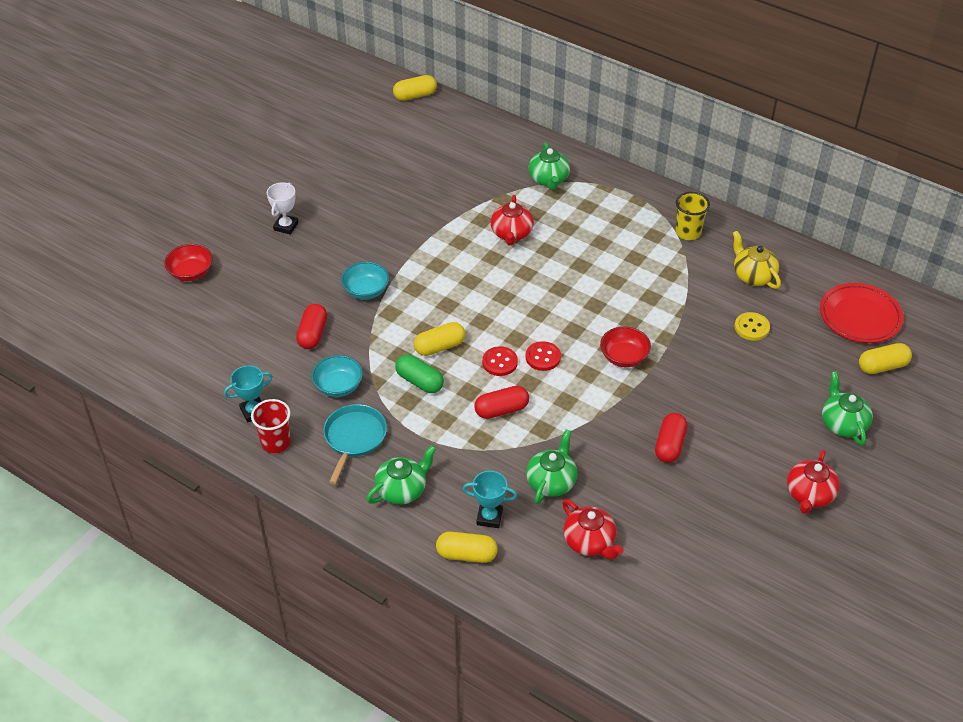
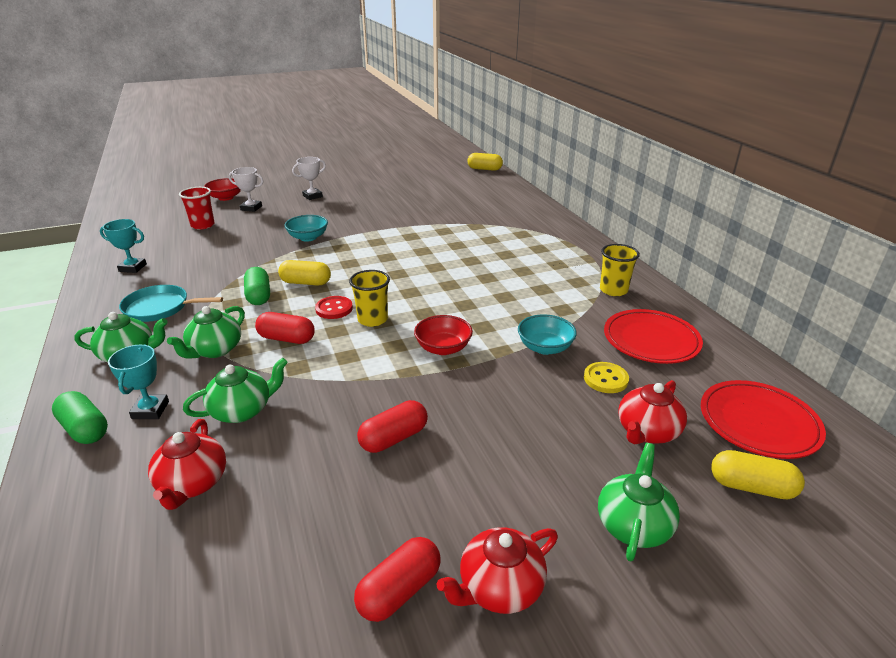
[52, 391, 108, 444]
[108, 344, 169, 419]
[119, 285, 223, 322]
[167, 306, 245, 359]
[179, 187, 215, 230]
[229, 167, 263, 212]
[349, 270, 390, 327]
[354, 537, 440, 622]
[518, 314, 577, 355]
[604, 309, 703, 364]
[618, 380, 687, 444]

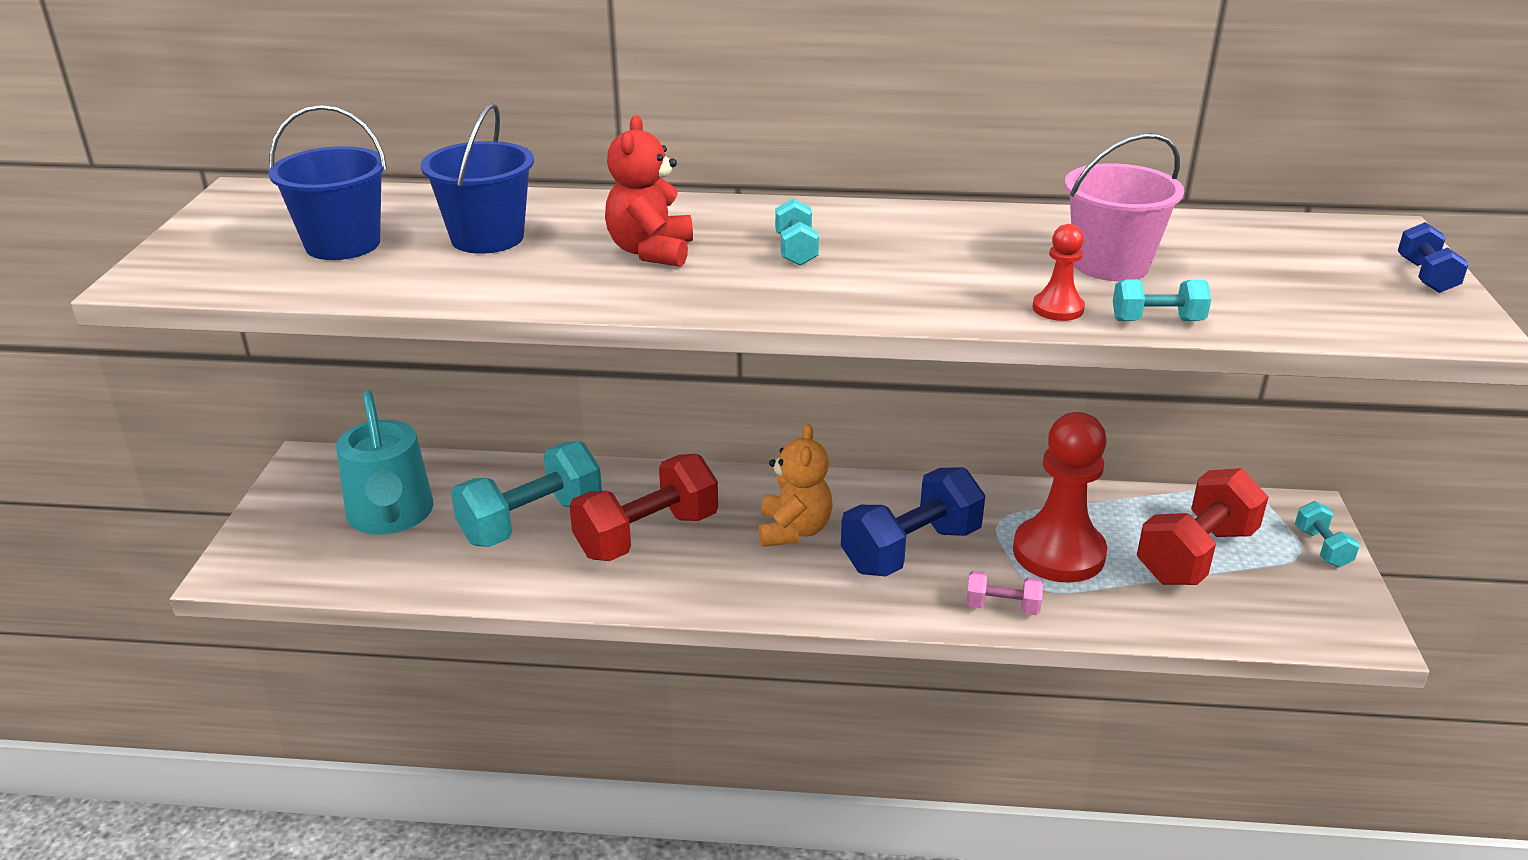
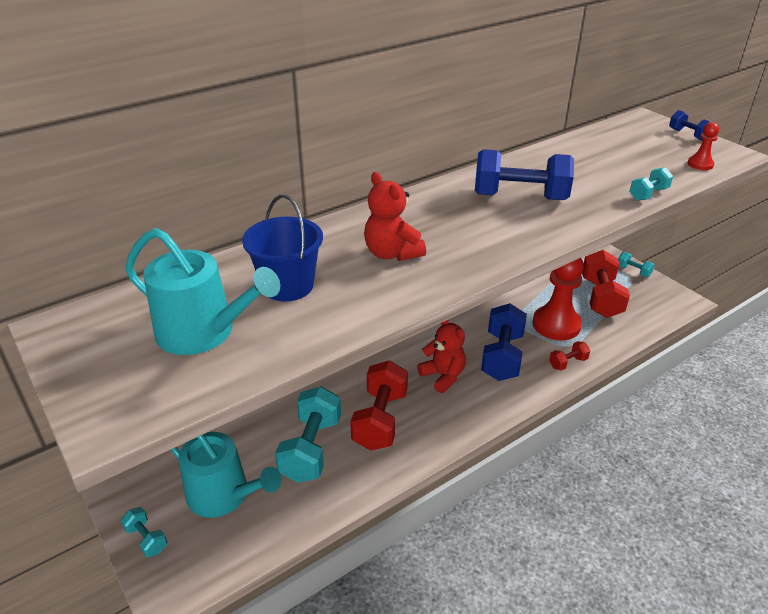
[121, 507, 167, 557]
[125, 228, 280, 355]
[417, 320, 466, 393]
[475, 149, 574, 200]
[549, 341, 590, 370]
[687, 122, 719, 170]
[1064, 133, 1184, 281] (first image)

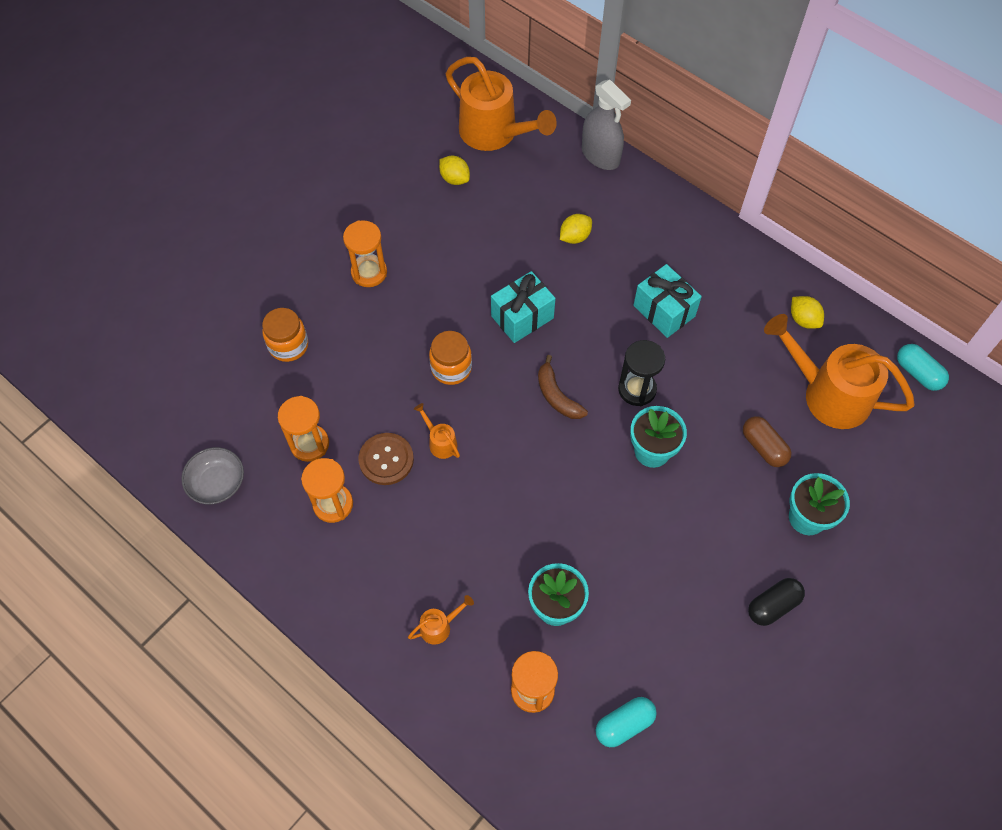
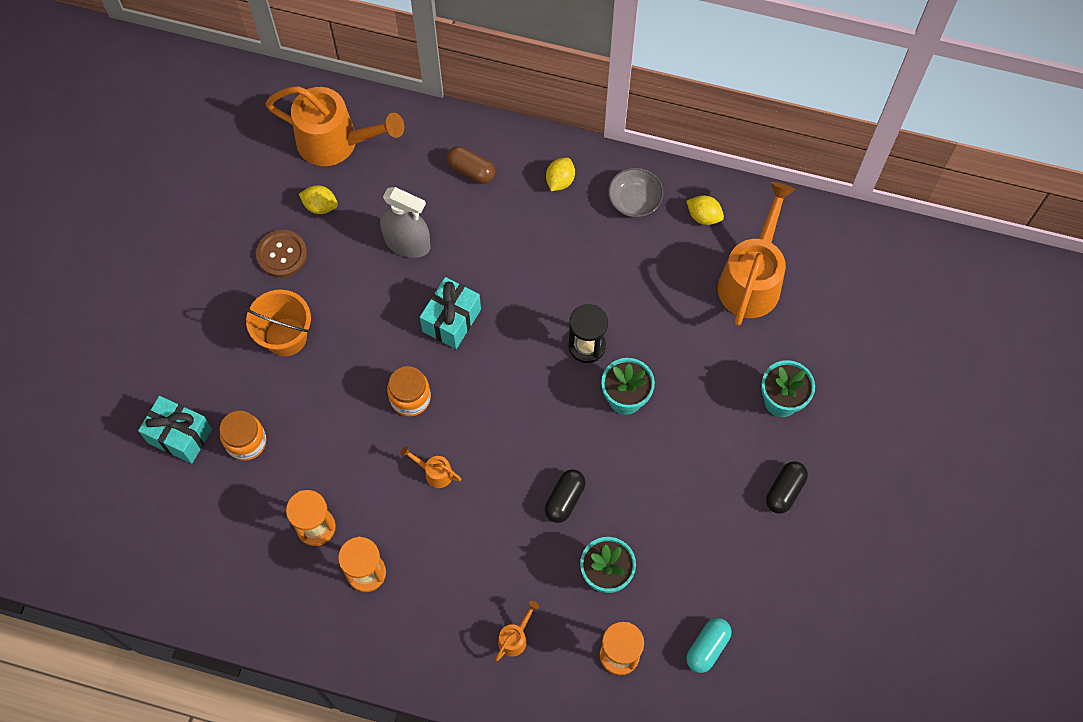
[138, 396, 212, 464]
[246, 290, 311, 356]
[256, 230, 307, 278]
[380, 187, 431, 258]
[447, 146, 495, 184]
[545, 469, 586, 523]
[546, 158, 575, 191]
[608, 168, 663, 217]
[718, 182, 795, 326]
[538, 355, 588, 419] (first image)
[897, 344, 949, 391] (first image)

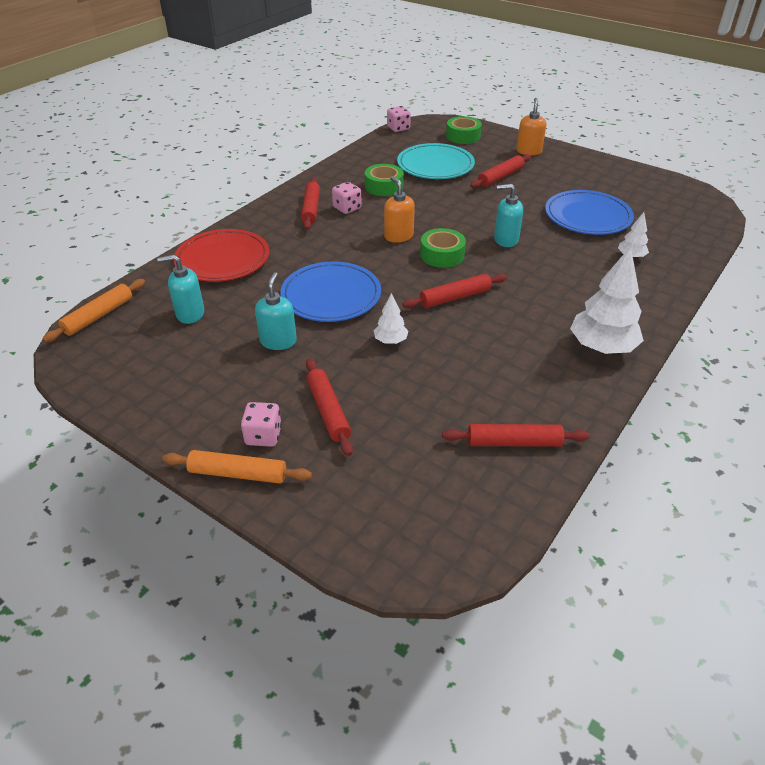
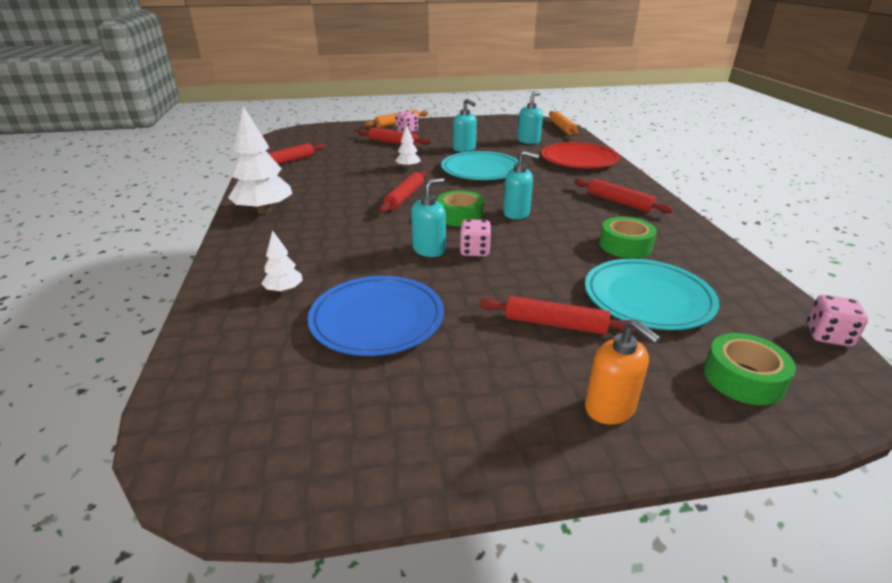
[441, 151, 518, 180]
[460, 219, 491, 257]
[479, 296, 637, 335]
[503, 151, 540, 220]

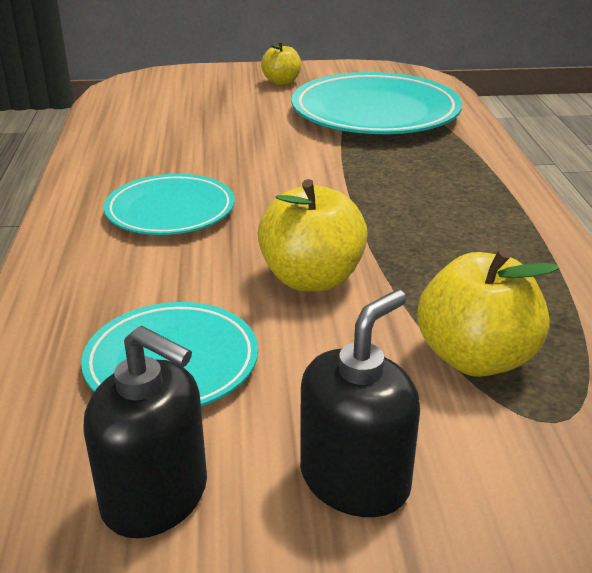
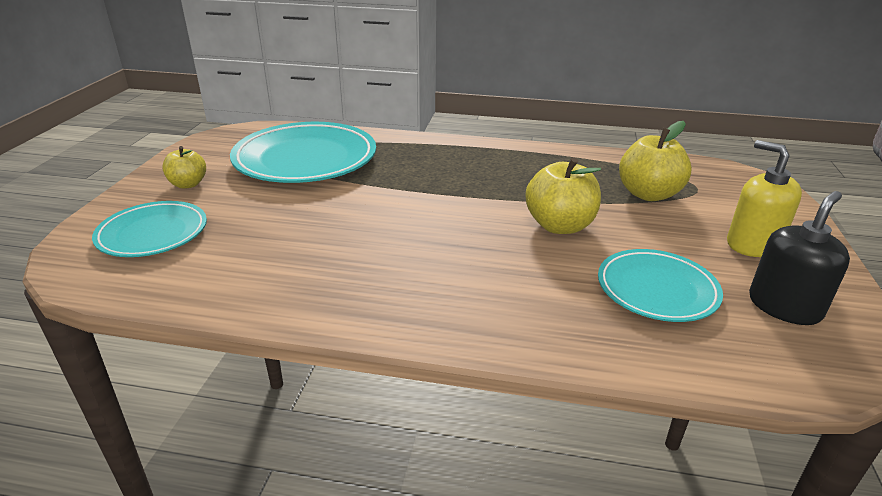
[92, 201, 207, 257]
[727, 140, 802, 257]

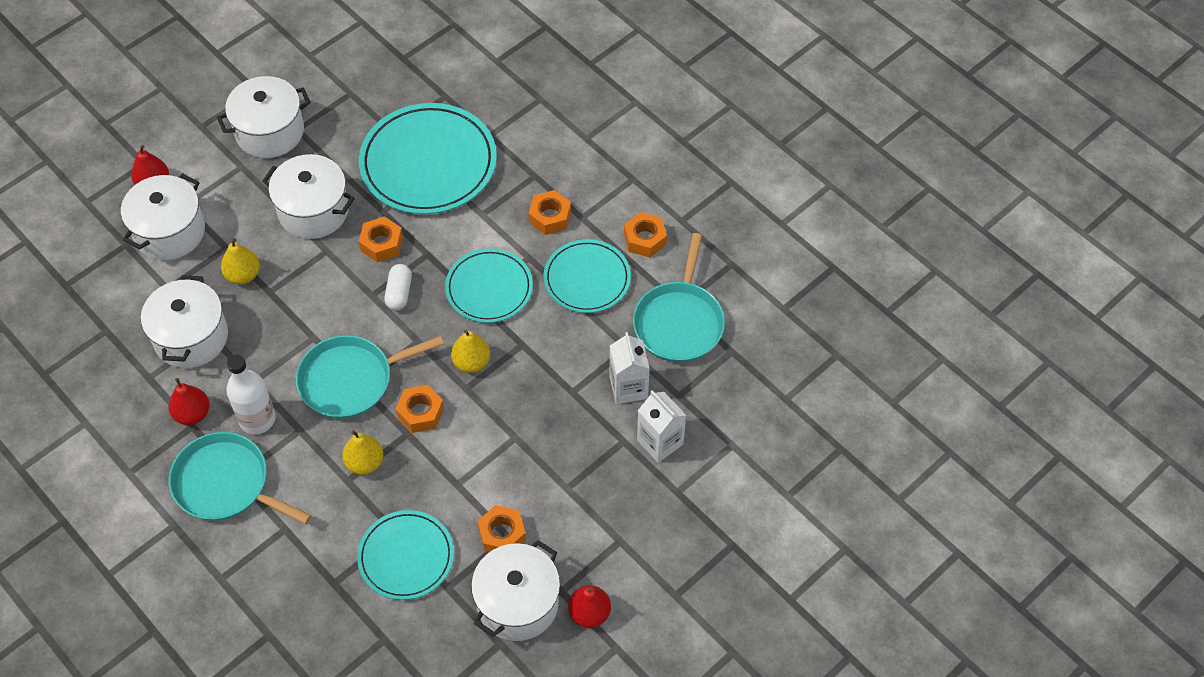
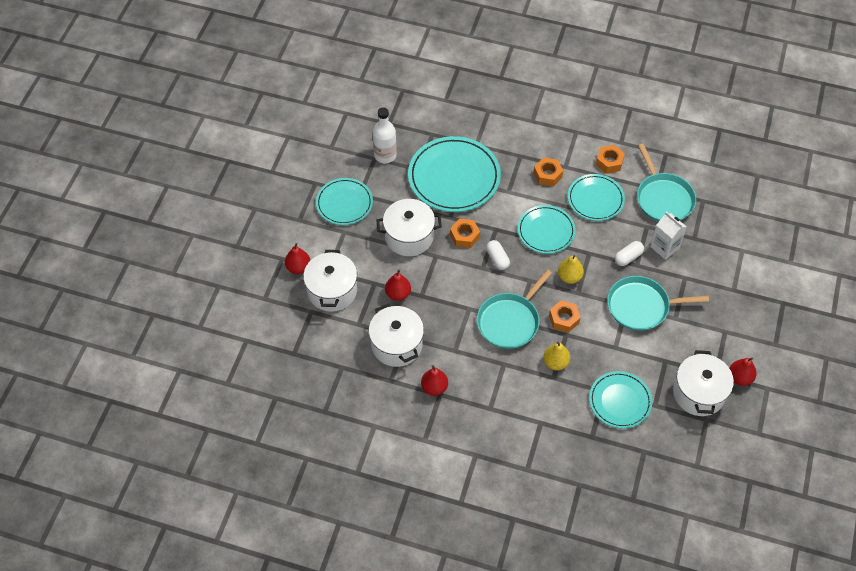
[316, 178, 373, 225]
[373, 107, 397, 164]
[385, 269, 411, 301]
[607, 276, 709, 331]
[615, 241, 644, 266]
[477, 505, 526, 552] (first image)
[637, 391, 686, 463] (first image)

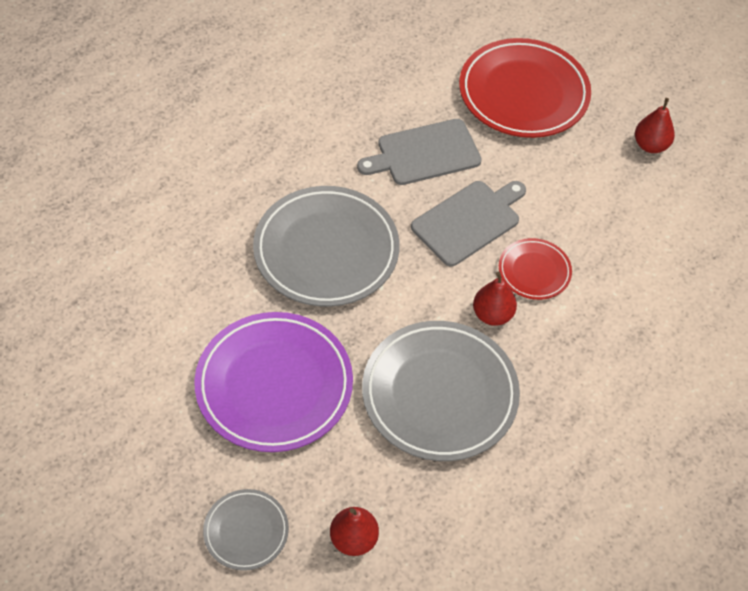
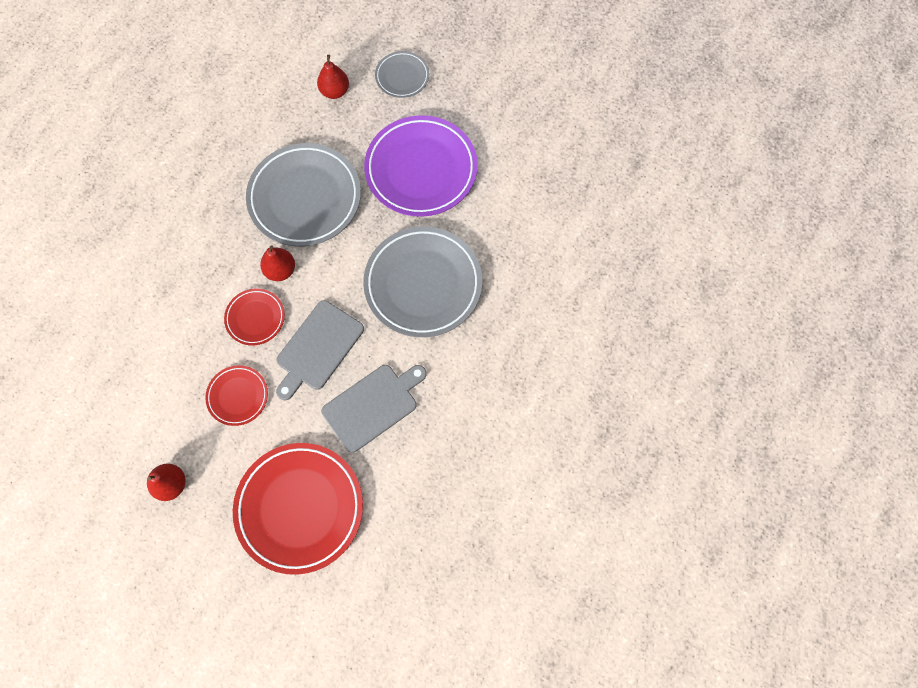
[205, 365, 268, 426]

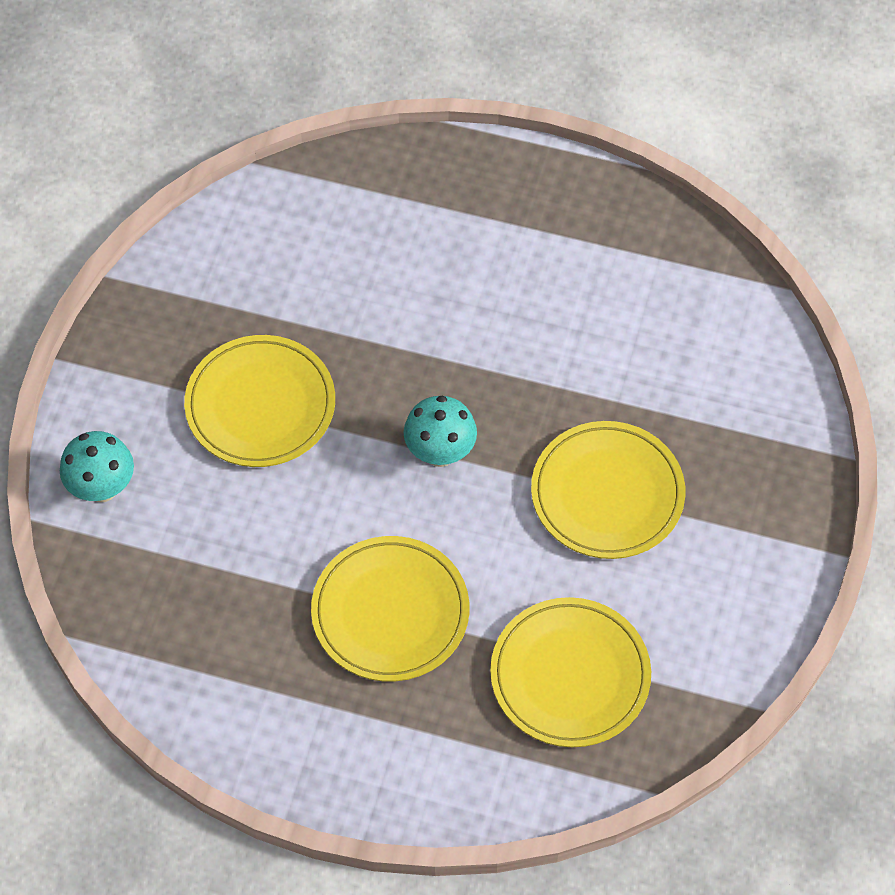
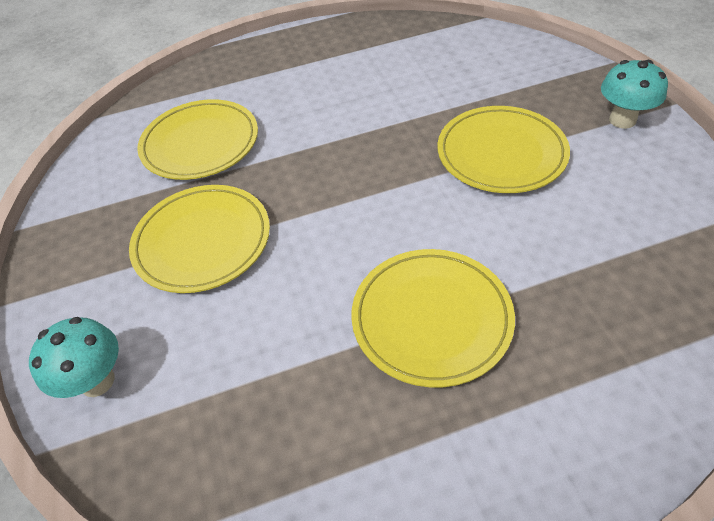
[137, 99, 258, 180]
[601, 60, 668, 129]

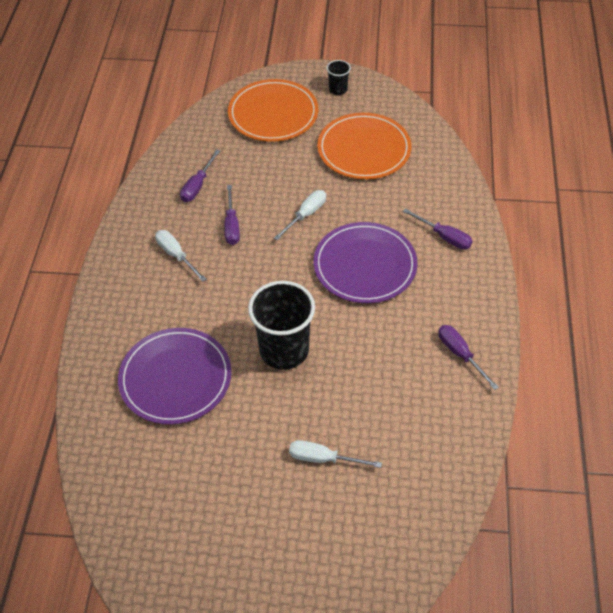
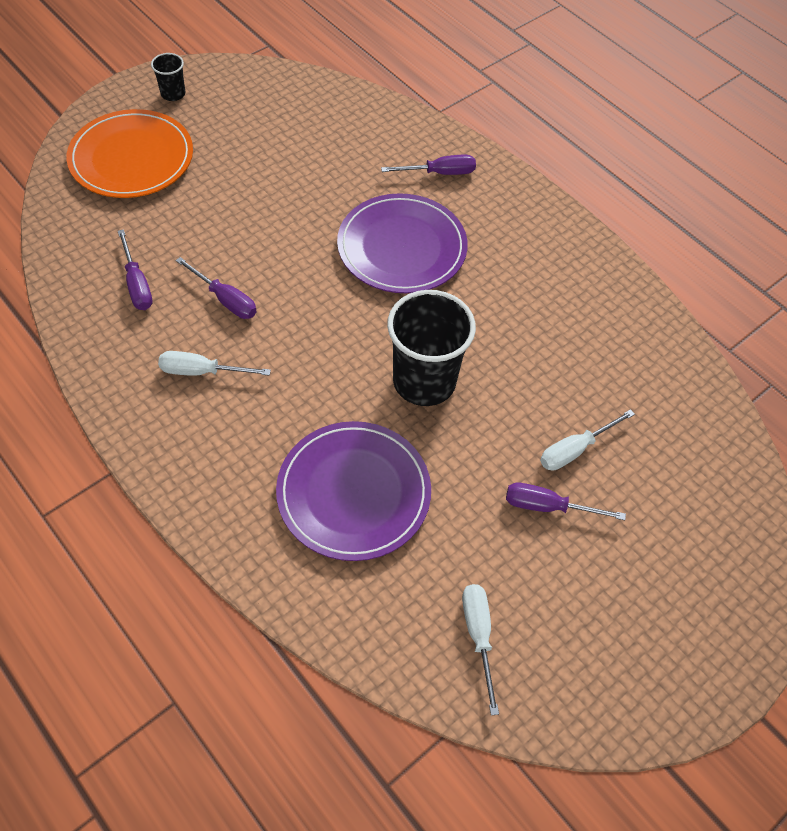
[462, 584, 499, 715]
[506, 483, 626, 520]
[317, 113, 411, 179] (first image)

